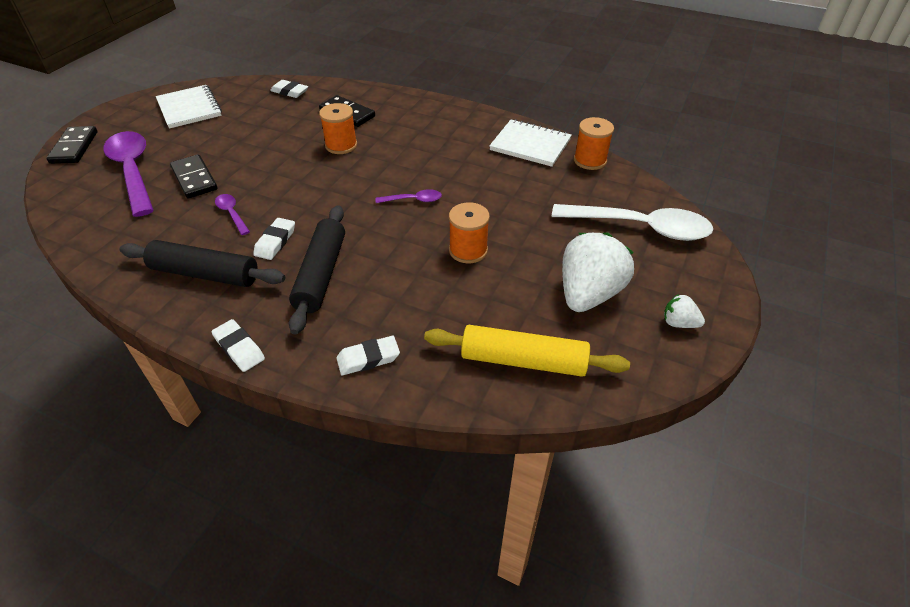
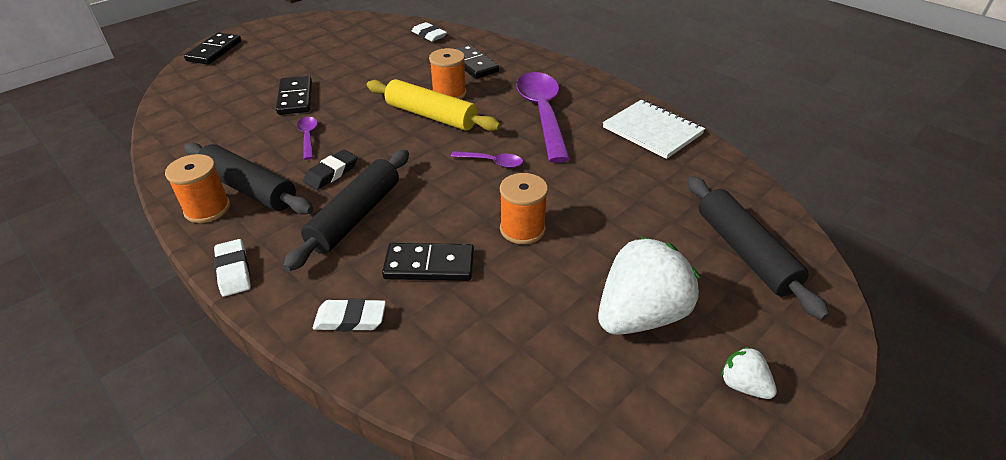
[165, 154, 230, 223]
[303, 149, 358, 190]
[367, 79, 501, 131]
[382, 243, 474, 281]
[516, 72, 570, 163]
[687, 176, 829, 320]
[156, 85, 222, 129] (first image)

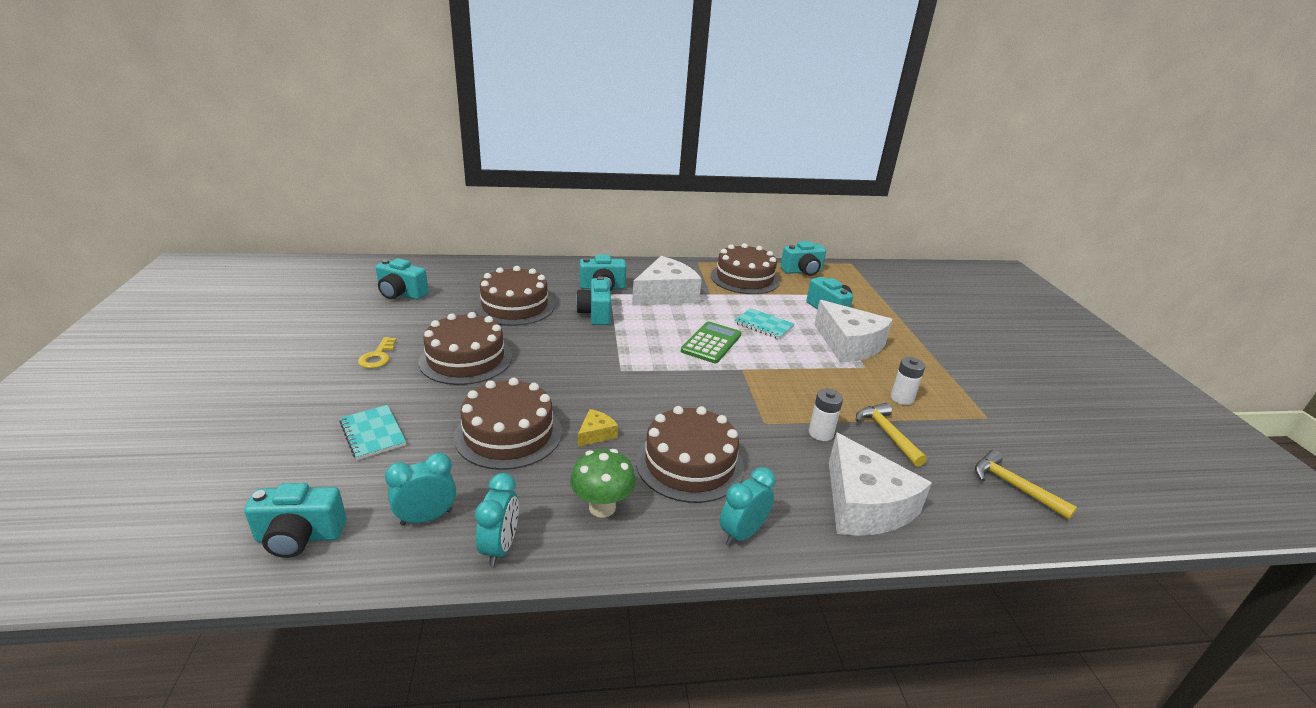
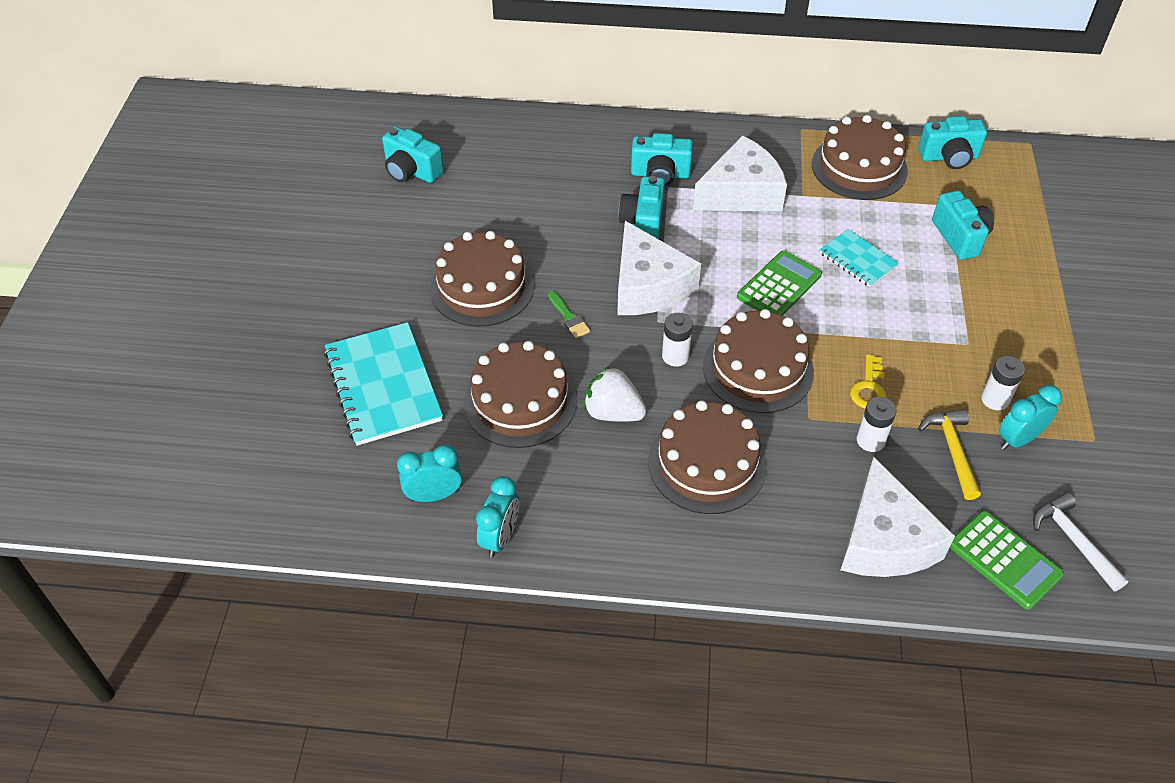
[324, 322, 443, 446]
[548, 291, 590, 338]
[584, 366, 647, 422]
[617, 221, 701, 315]
[662, 313, 693, 367]
[703, 309, 814, 413]
[850, 354, 886, 408]
[950, 511, 1064, 610]
[999, 385, 1062, 450]
[1033, 492, 1129, 591]
[244, 483, 346, 558] (first image)
[570, 449, 636, 518] (first image)

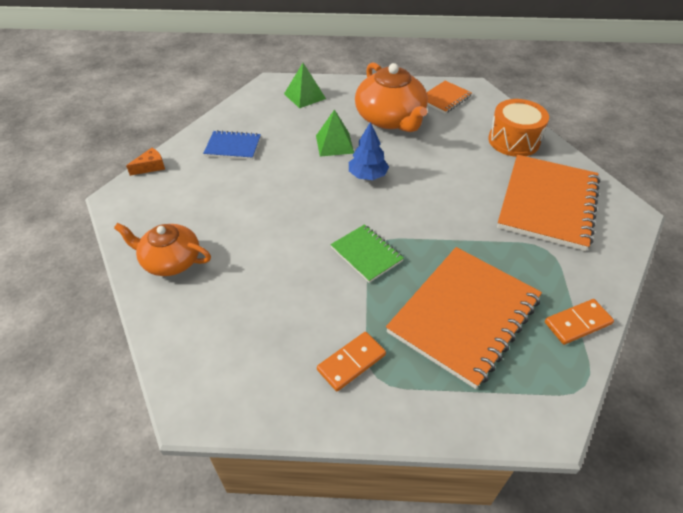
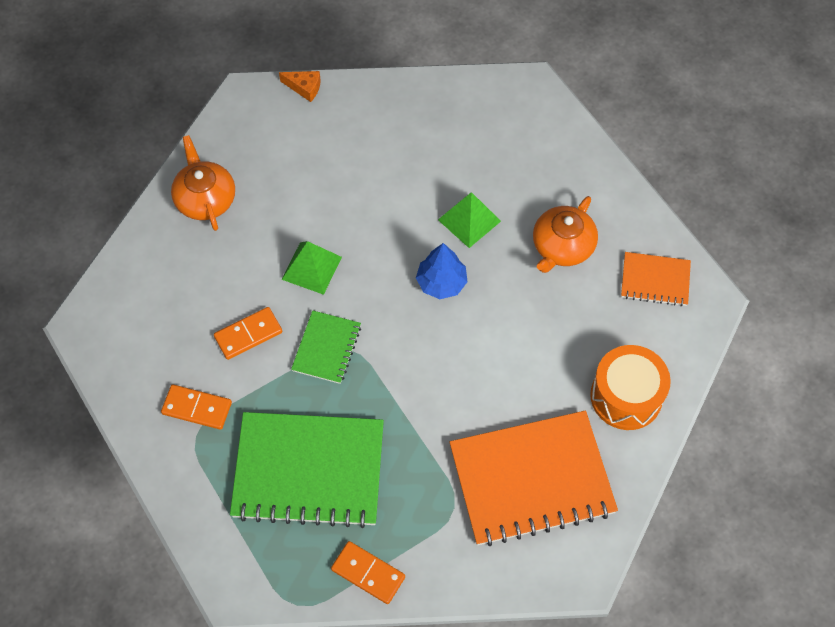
[214, 307, 282, 360]
[230, 412, 384, 528]
[282, 241, 342, 295]
[533, 196, 598, 273]
[203, 130, 261, 160] (first image)

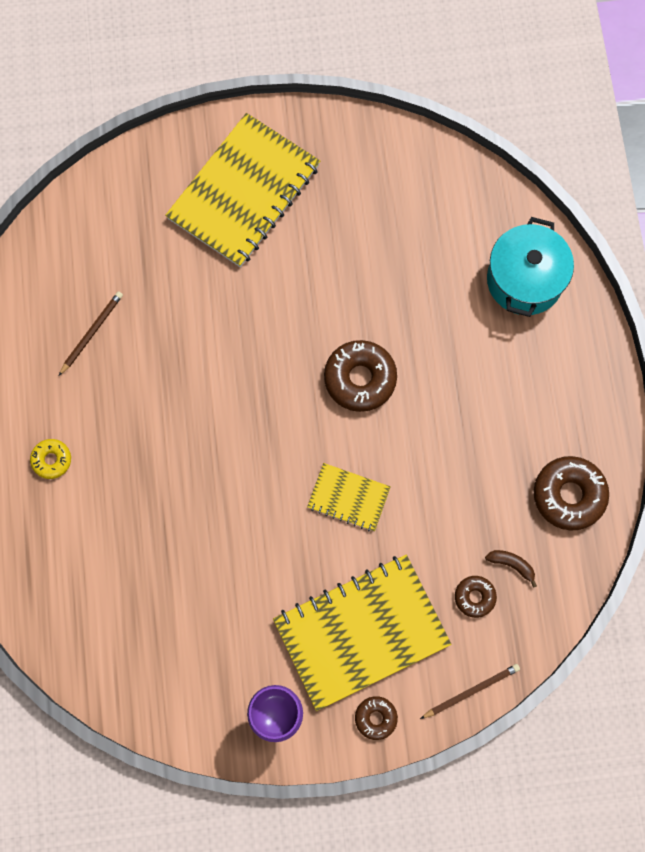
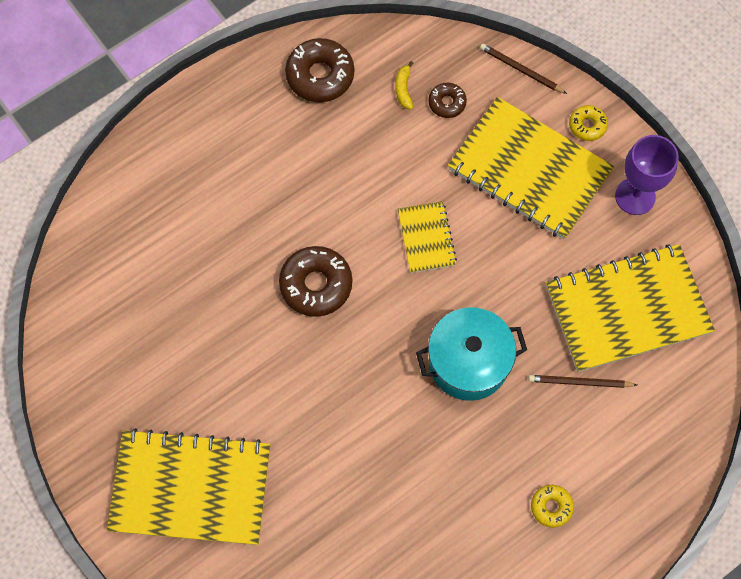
[395, 61, 414, 109]
[416, 307, 527, 401]
[528, 375, 637, 388]
[546, 244, 715, 372]
[569, 105, 608, 141]

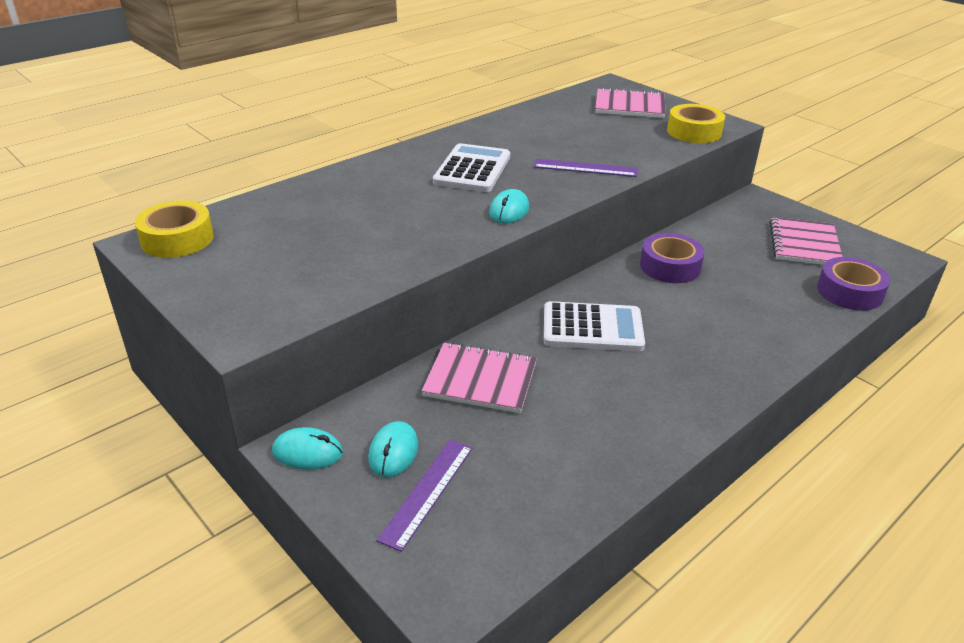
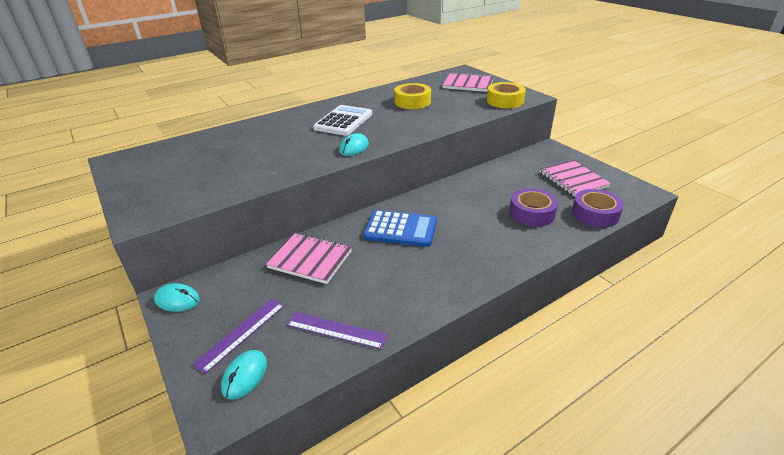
[221, 350, 267, 399]
[287, 312, 388, 350]
[363, 210, 437, 247]
[394, 83, 431, 109]
[509, 188, 558, 227]
[539, 160, 611, 197]

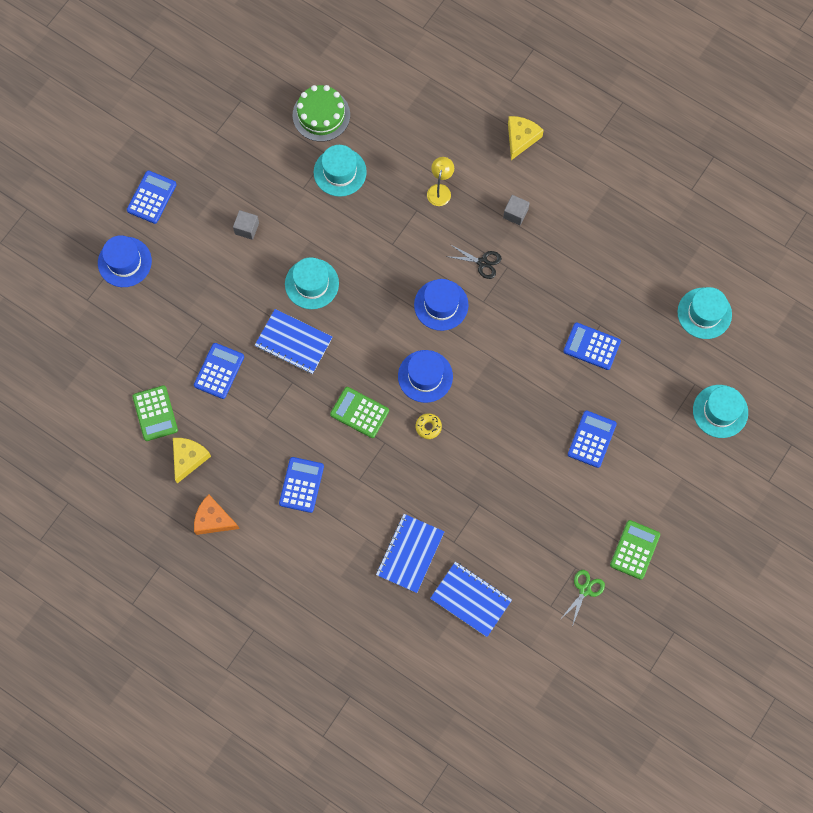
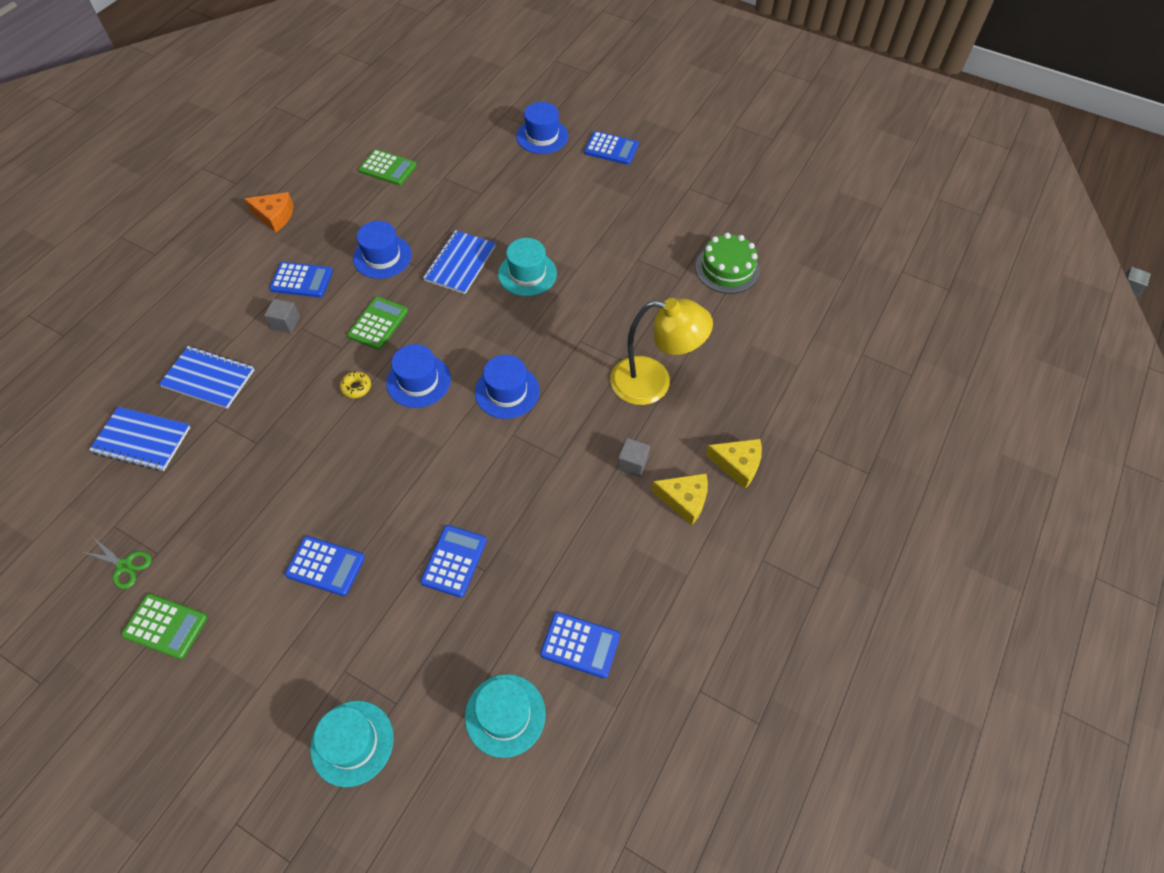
[89, 407, 191, 471]
[244, 192, 294, 232]
[264, 299, 300, 333]
[353, 221, 412, 279]
[359, 149, 417, 186]
[540, 612, 620, 678]
[610, 298, 713, 405]
[651, 473, 708, 526]
[314, 145, 367, 197] (first image)
[446, 245, 502, 279] (first image)

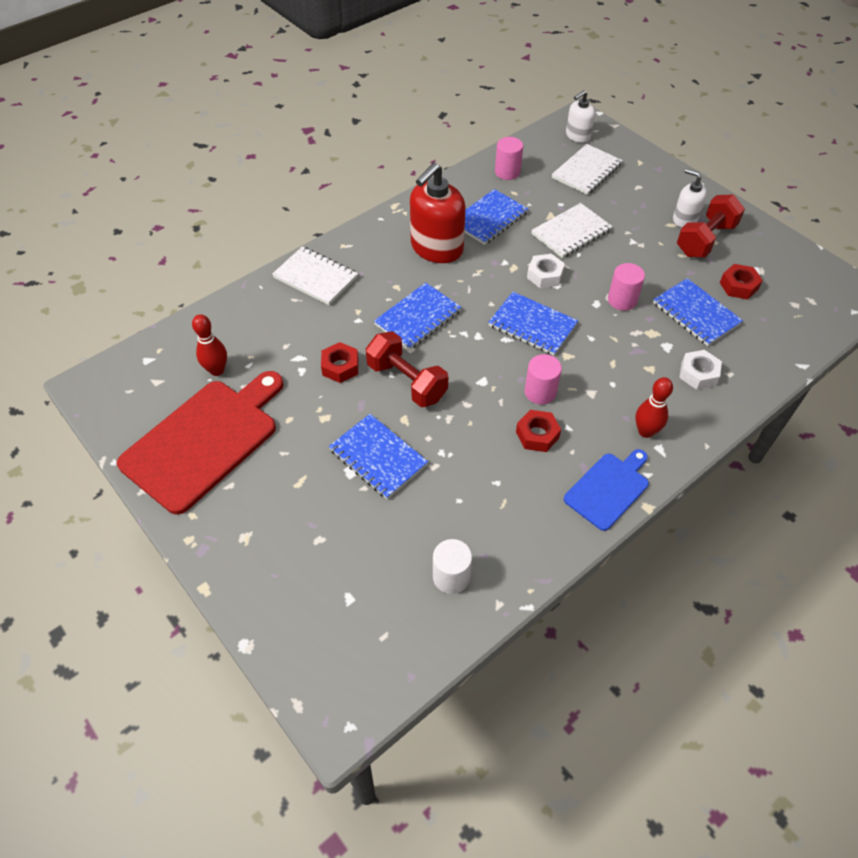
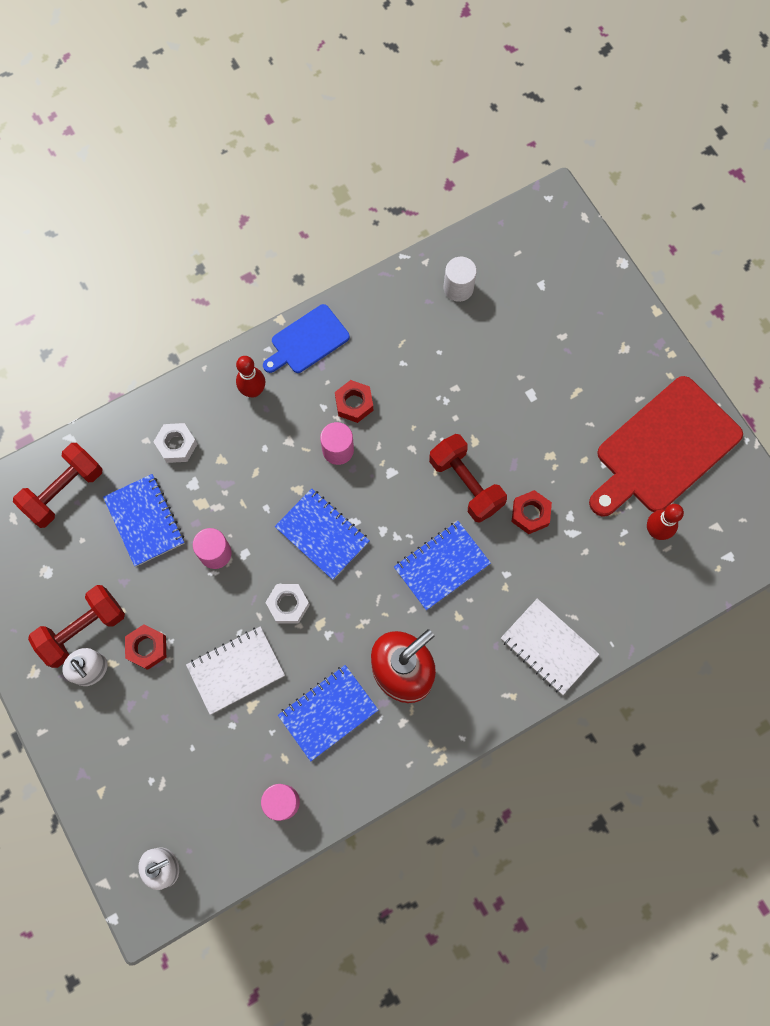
[13, 443, 102, 528]
[125, 624, 166, 670]
[329, 414, 428, 499] (first image)
[552, 144, 623, 195] (first image)

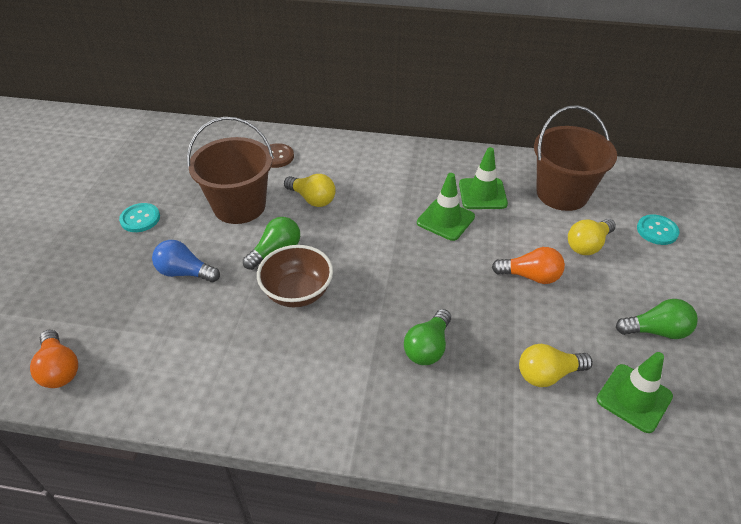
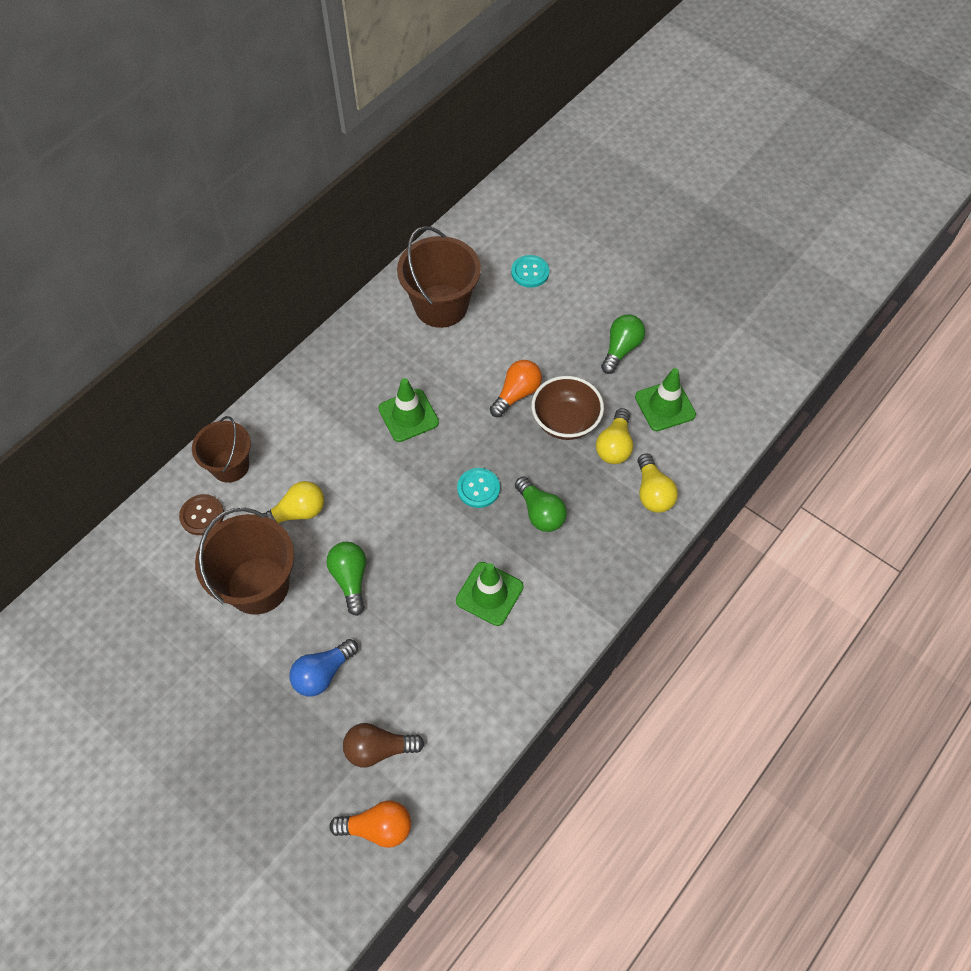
[192, 416, 251, 483]
[343, 723, 425, 767]
[456, 562, 524, 626]
[457, 468, 500, 508]
[532, 376, 604, 440]
[638, 453, 678, 513]

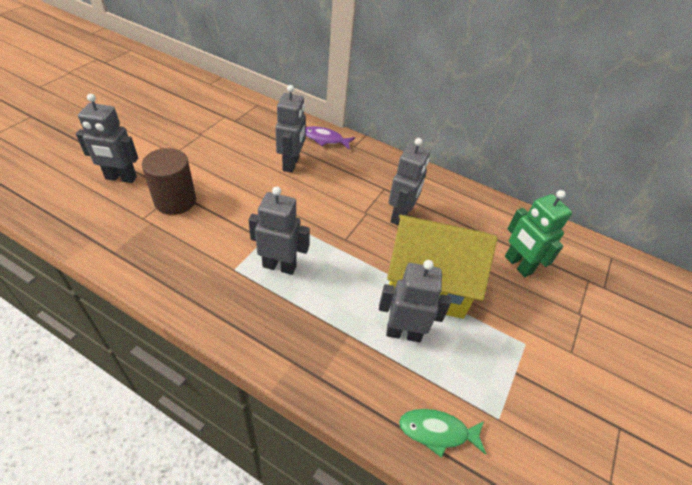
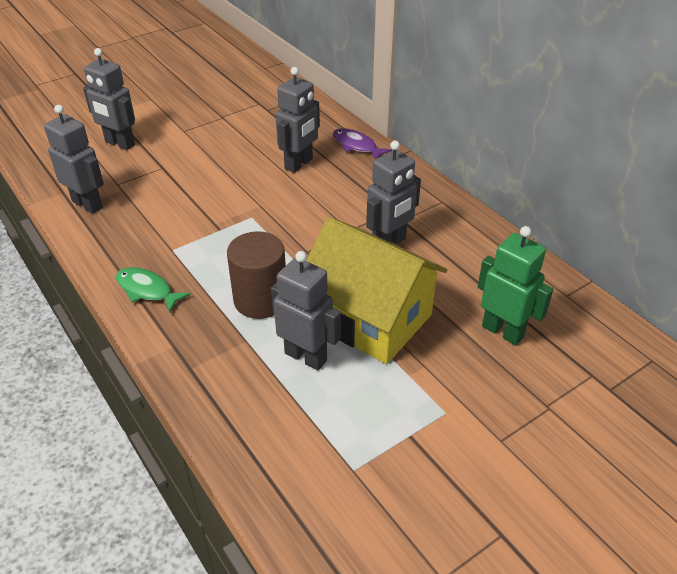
[44, 105, 104, 214]
[116, 267, 191, 313]
[227, 231, 286, 319]
[478, 226, 553, 345]

